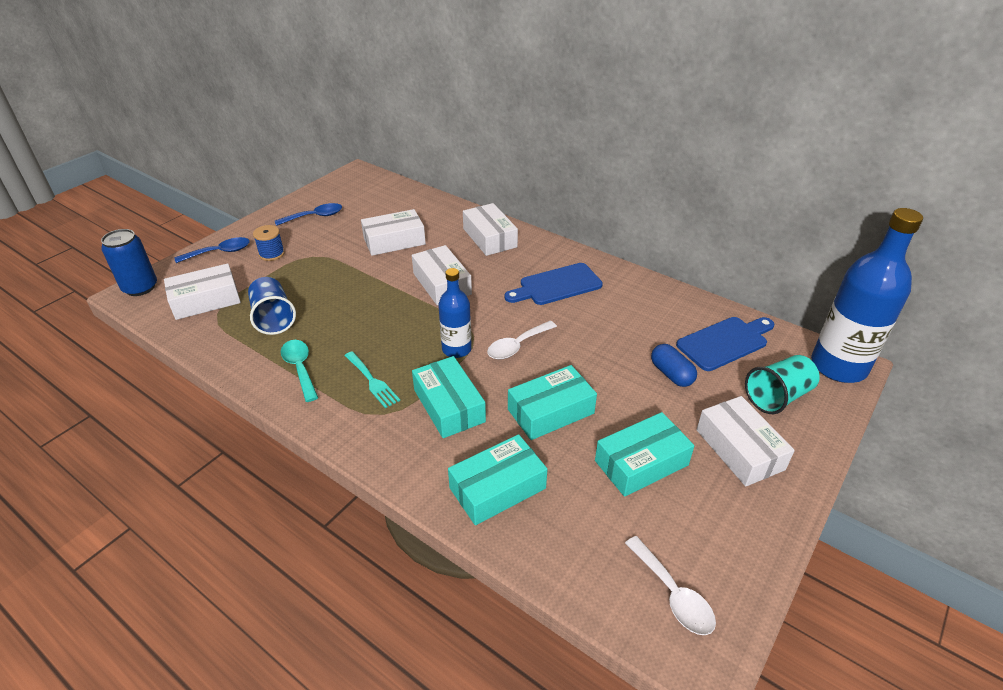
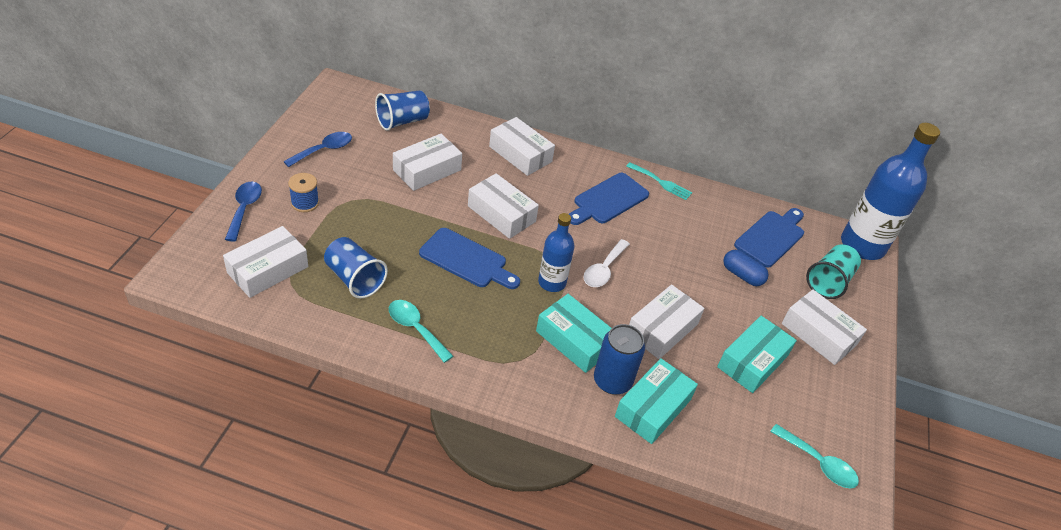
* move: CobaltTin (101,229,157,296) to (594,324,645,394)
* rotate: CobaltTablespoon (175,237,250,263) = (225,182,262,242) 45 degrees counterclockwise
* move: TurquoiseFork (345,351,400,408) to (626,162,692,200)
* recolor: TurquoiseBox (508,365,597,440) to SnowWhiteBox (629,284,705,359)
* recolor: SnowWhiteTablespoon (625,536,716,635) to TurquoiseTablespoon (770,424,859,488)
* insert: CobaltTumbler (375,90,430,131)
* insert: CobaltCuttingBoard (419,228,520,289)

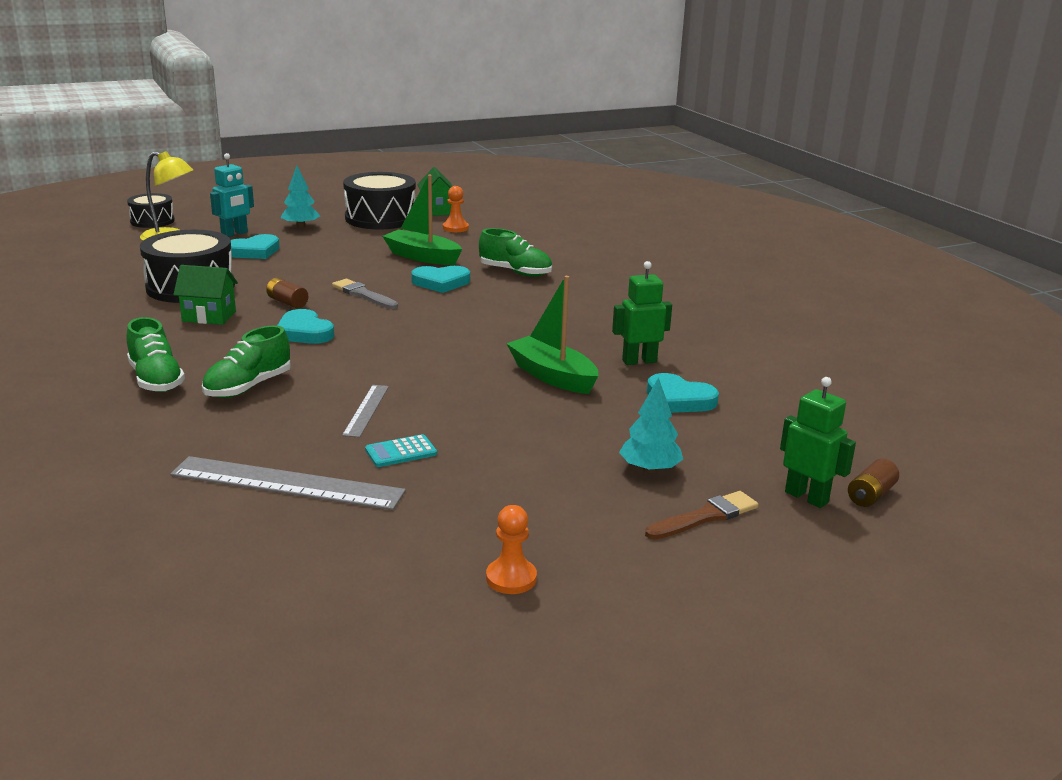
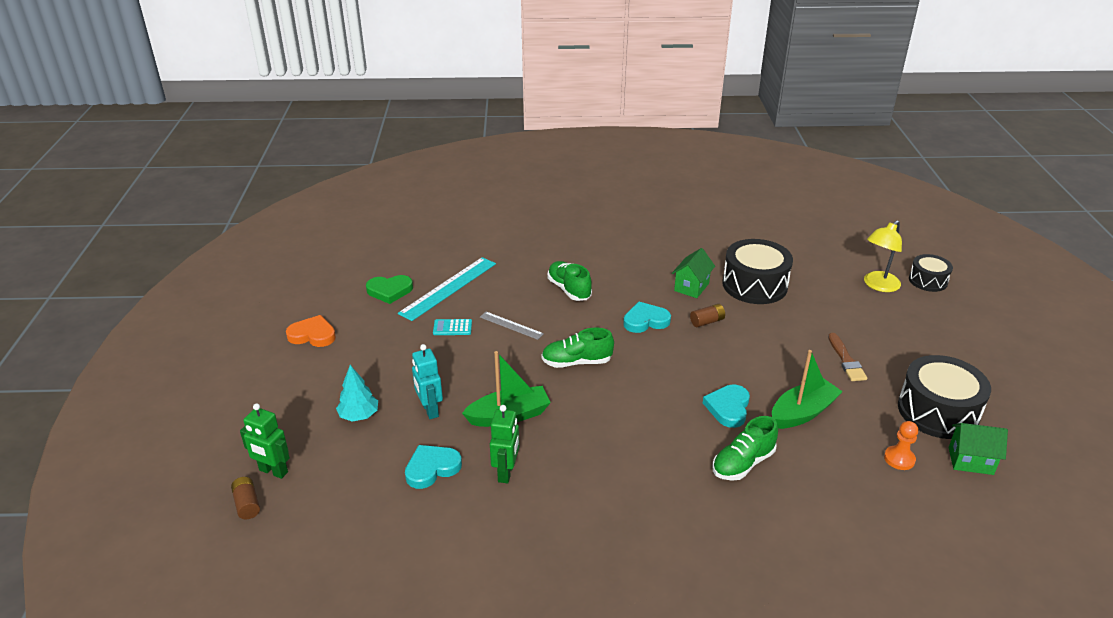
* move: TurquoiseRobotFigure (210,153,254,237) to (412,344,443,419)
* delete: TurquoiseToyTree (280,166,320,228)
* delete: TurquoiseLoveHeart (231,234,280,259)
* delete: GreyPaintBrush (332,279,398,309)
* move: EmeraldShoe (127,317,185,392) to (541,328,614,368)
* rotate: EmeraldRobotFigure (780,377,856,508) = (240,403,290,479) 45 degrees clockwise
* rotate: TurquoiseAddingMachine (365,434,437,467) = (433,319,472,335) 90 degrees counterclockwise
* recolor: GreyStraightedge (170,456,406,510) to TurquoiseStraightedge (398,257,496,321)
* move: DarkBrownPaintBrush (645,491,758,540) to (828,333,867,381)
* replace: BrightOrangePawn (486,505,537,594) to BrightOrangeLoveHeart (286,315,336,347)
* insert: EmeraldLoveHeart (366,275,413,304)

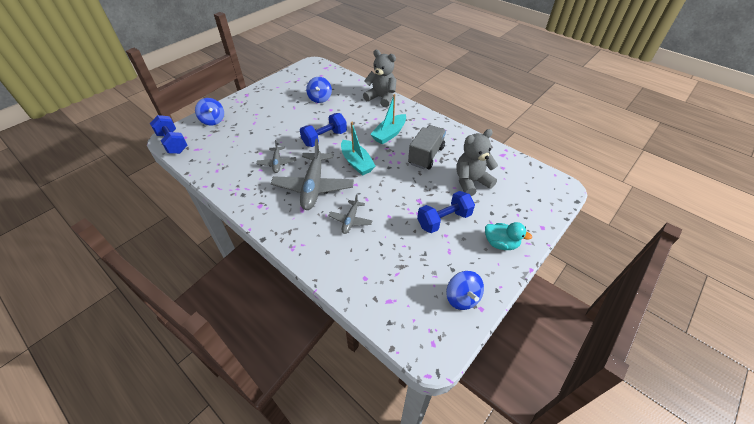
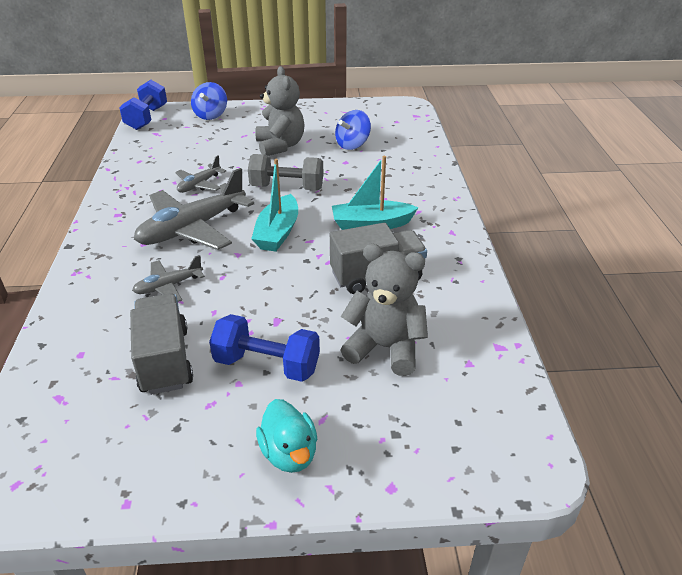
* move: GreyTeddy (363,50,397,107) to (255,66,305,156)
* recolor: CobaltHandWeight (300,113,347,147) to GreyHandWeight (248,154,323,190)
* delete: CobaltWhirligig (446,271,484,310)
* insert: GreyTruck (130,294,193,395)

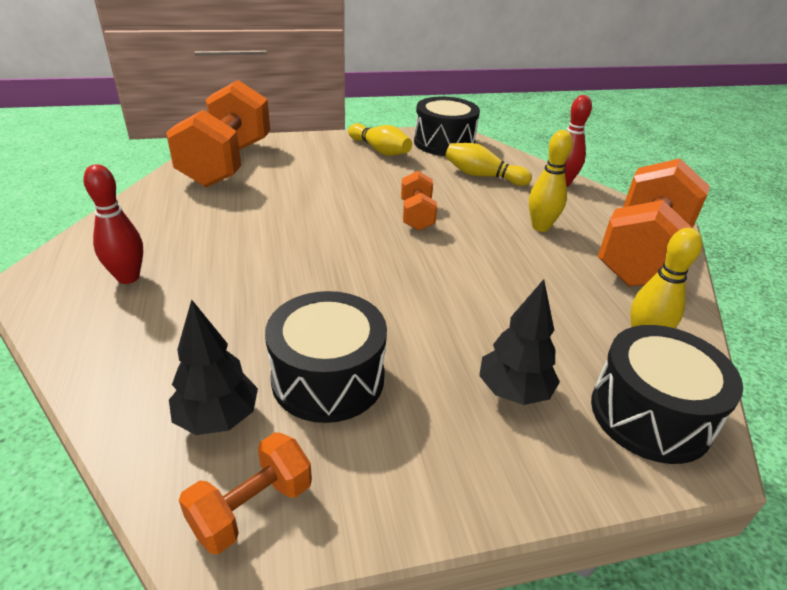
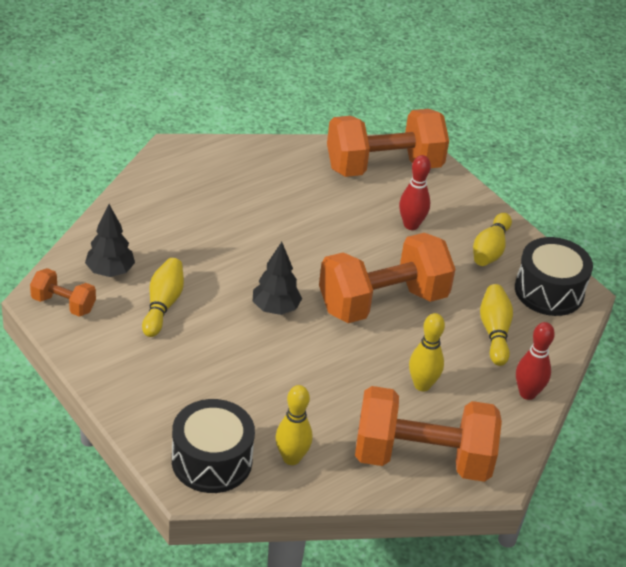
* move: ScarletTenpin (83,164,143,284) to (399,155,431,230)
* resize: BrightOrangeHandWeight (401,171,437,231) = (319,233,455,323) x2.10
* move: EbonyToyTree (479,279,560,405) to (253,242,302,315)
* replace: EbonySnareDrum (265,291,387,423) to BrightYellowTenpin (142,258,184,337)

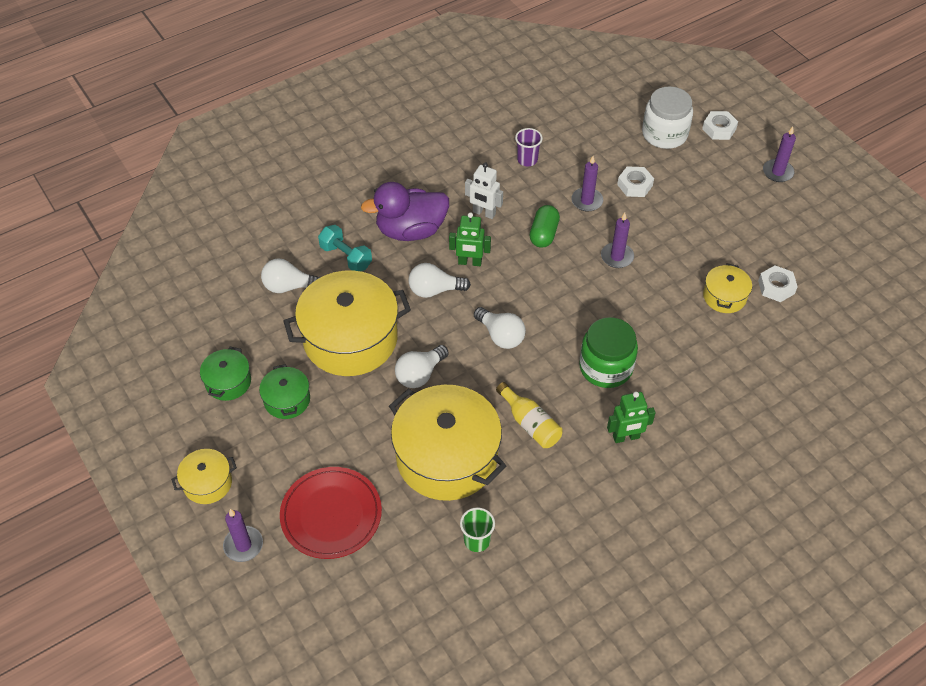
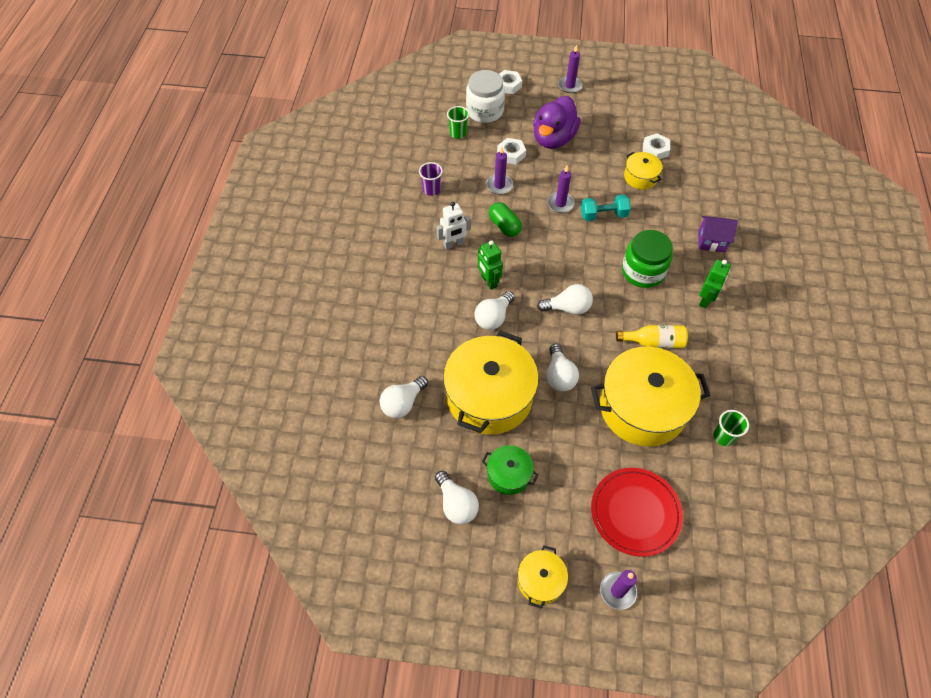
* move: RoyalPurpleToyDuck (361,182,449,241) to (533,96,581,149)
* rotate: EmeraldRobotFigure (449,212,491,266) = (478,240,503,290) 105 degrees clockwise
* move: TurquoiseHandWeight (318,225,372,271) to (581,195,631,221)
* replace: EmeraldCookingPot (200,347,251,401) to SnowWhiteBulb (435,471,479,524)
* insert: EmeraldTumbler (447,106,469,139)
* insert: RoyalPurpleToyHouse (698,216,738,252)

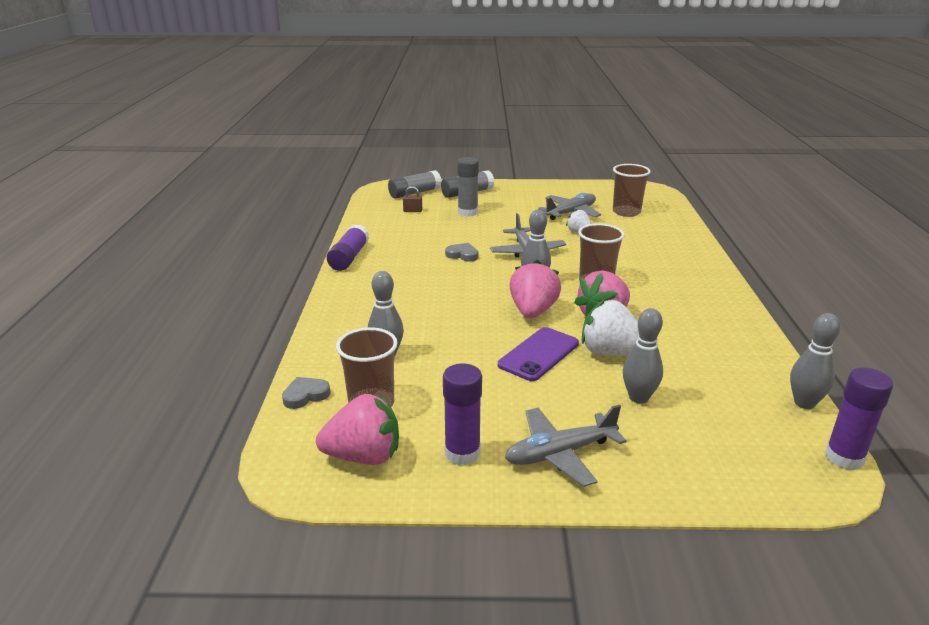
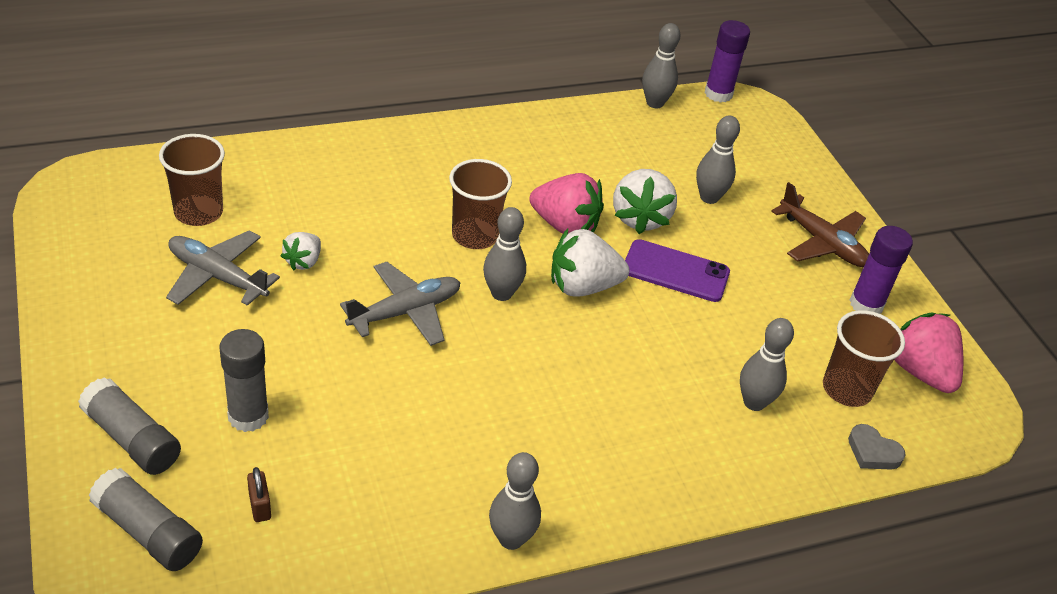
* replace: RoyalPurpleGlue (327,224,369,271) to GreyTenpin (489,452,541,550)
* delete: GreyLoveHeart (445,243,478,262)
* recolor: RosyToyStrawberry (509,260,561,318) to SnowWhiteToyStrawberry (551,229,630,297)
* recolor: GreyAeroplane (505,405,626,487) to DarkBrownAeroplane (771,182,869,267)

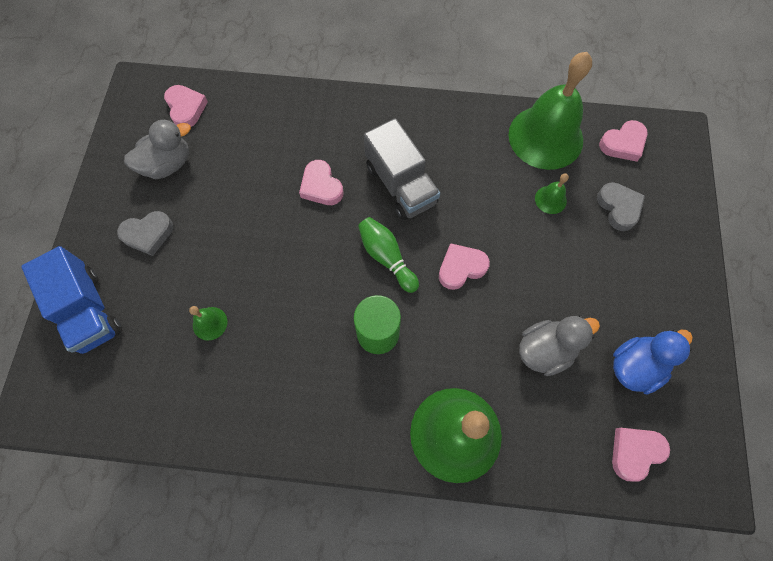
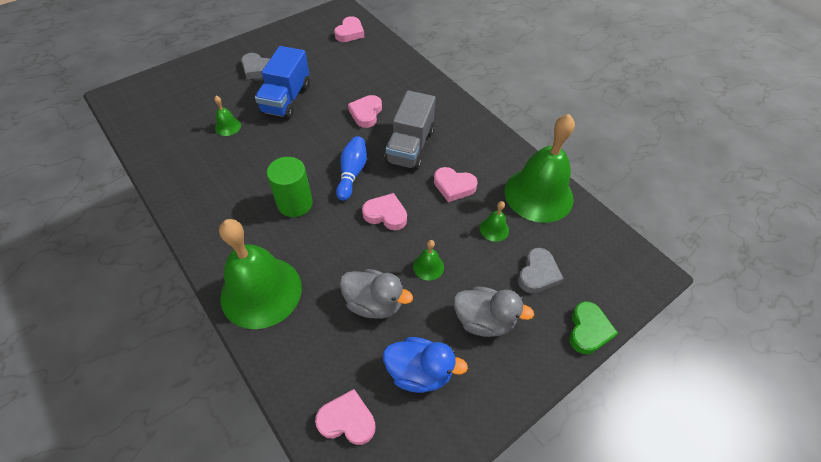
* move: GreyToyDuck (124,119,191,179) to (453,287,534,337)
* move: RosyLoveHeart (599,120,648,162) to (434,167,478,202)
* recolor: EmeraldTenpin (358,217,419,293) to CobaltTenpin (336,136,367,201)
* move: CobaltTruck (21,246,122,355) to (255,46,310,119)
* insert: EmeraldBell (413,240,444,280)
* insert: EmeraldLoveHeart (569,301,618,354)

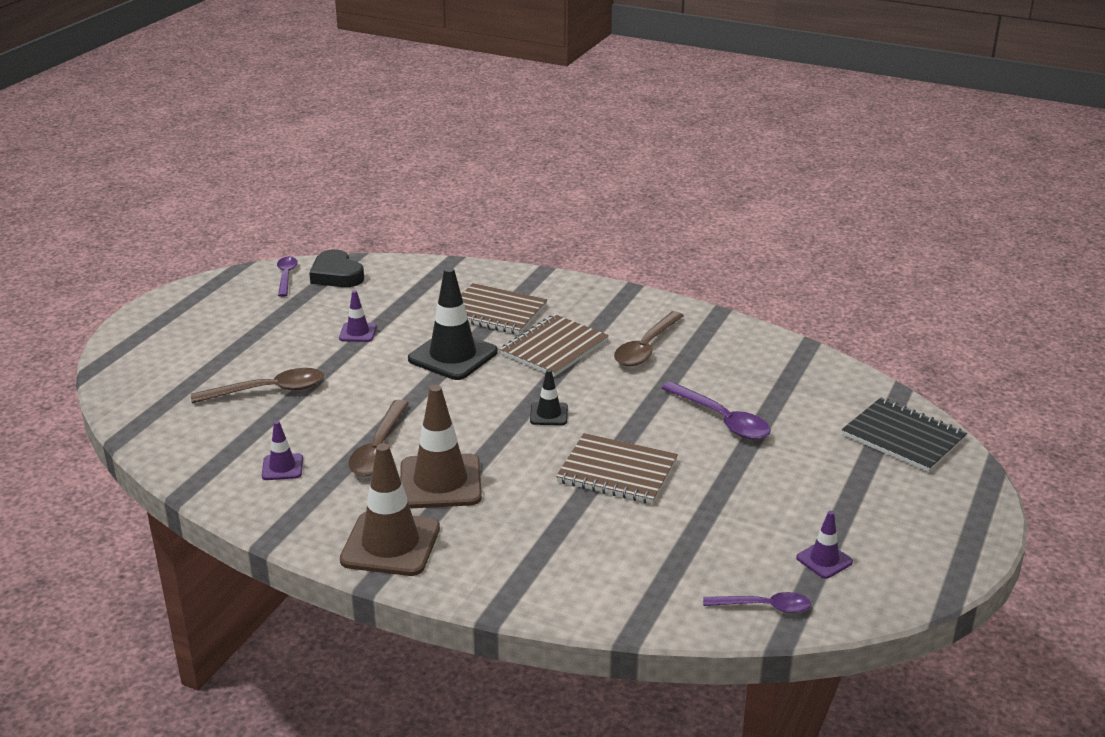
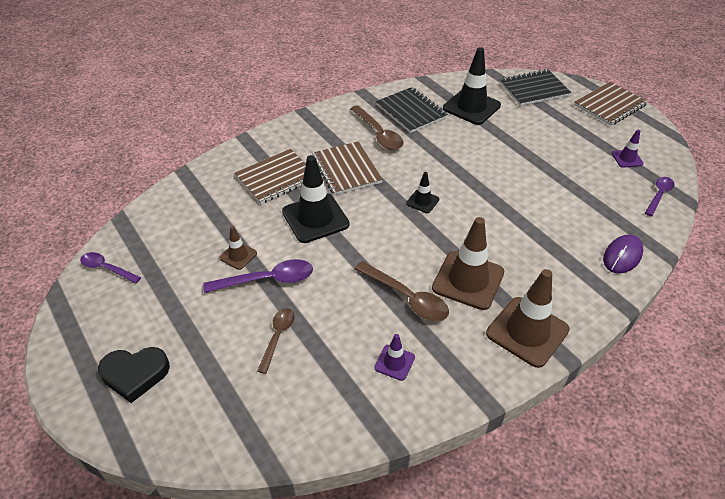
* move: EbonyLoveHeart (309,249,364,287) to (98,347,170,403)
* recolor: RoyalPurpleRoadCone (339,290,377,342) to DarkBrownRoadCone (219,226,257,270)
* resize: DarkBrownTablespoon (191,368,324,403) = (257,308,294,374) x0.65
* move: RoyalPurpleTablespoon (662,382,771,440) to (203,259,313,293)
* move: DarkBrownNotebook (556,433,678,504) to (574,82,648,126)
* insert: EbonyRoadCone (443,47,501,125)
* insert: EbonyNotebook (376,87,448,133)
* insert: RoyalPurplePcMouse (603,235,643,274)

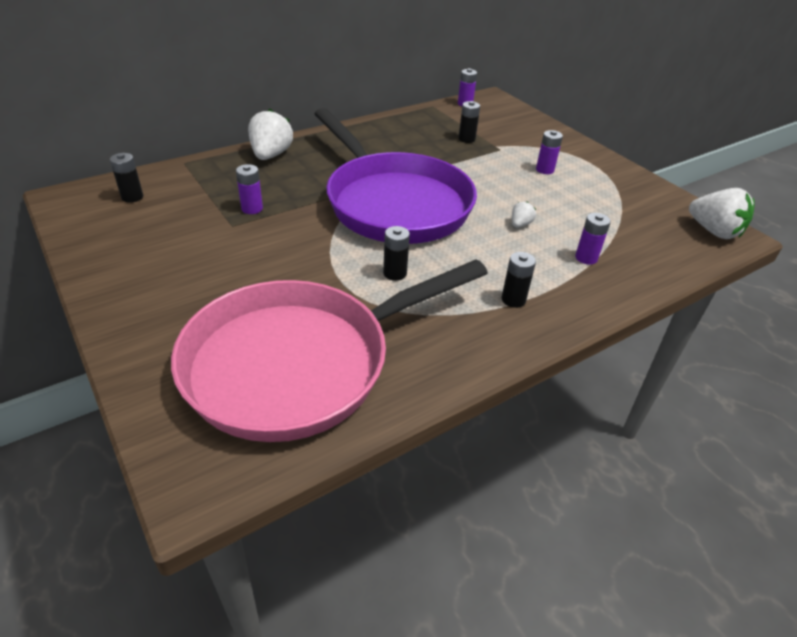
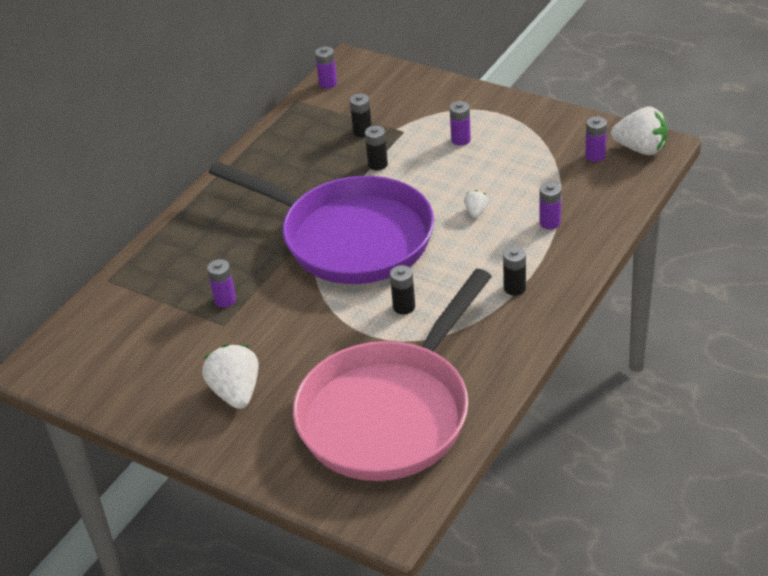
* move: SnowWhiteToyStrawberry (248,109,293,160) to (202,344,259,409)
* move: EbonyBattery (110,153,143,203) to (365,126,388,170)
* insert: RoyalPurpleBattery (585,116,607,162)

